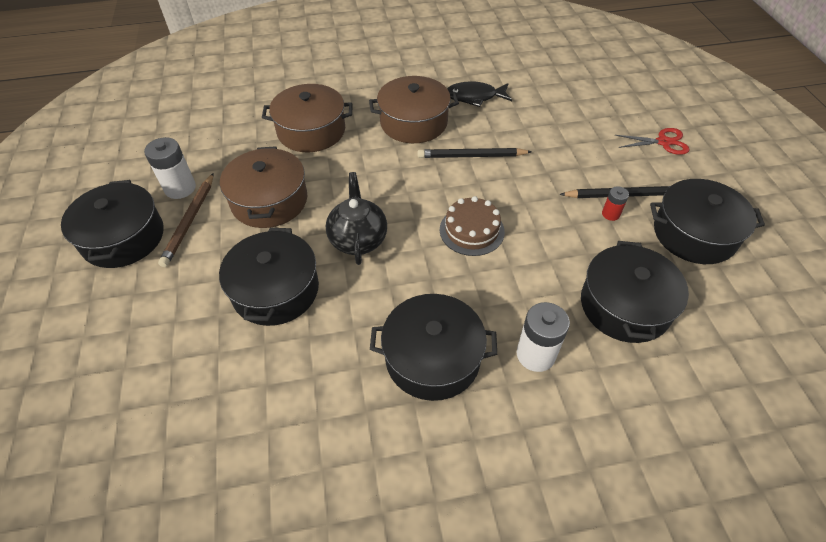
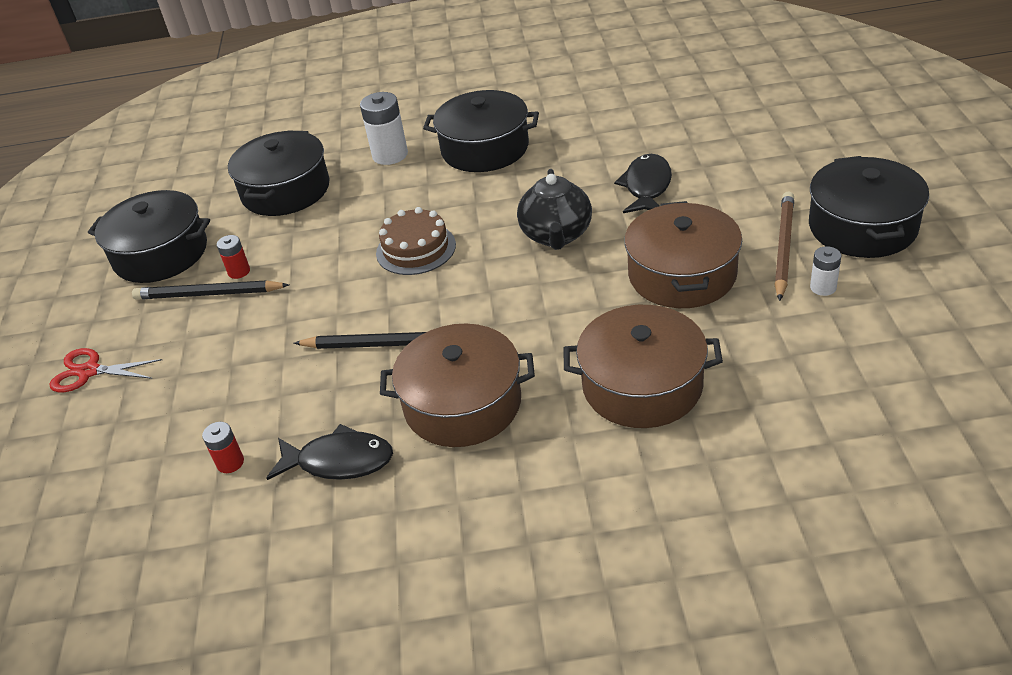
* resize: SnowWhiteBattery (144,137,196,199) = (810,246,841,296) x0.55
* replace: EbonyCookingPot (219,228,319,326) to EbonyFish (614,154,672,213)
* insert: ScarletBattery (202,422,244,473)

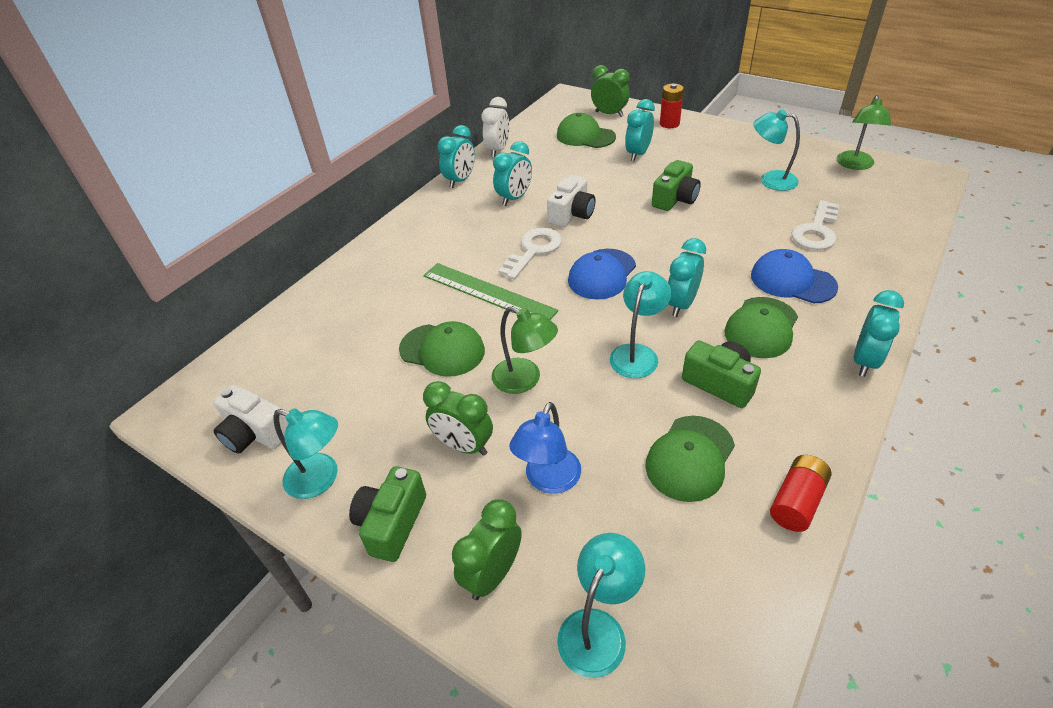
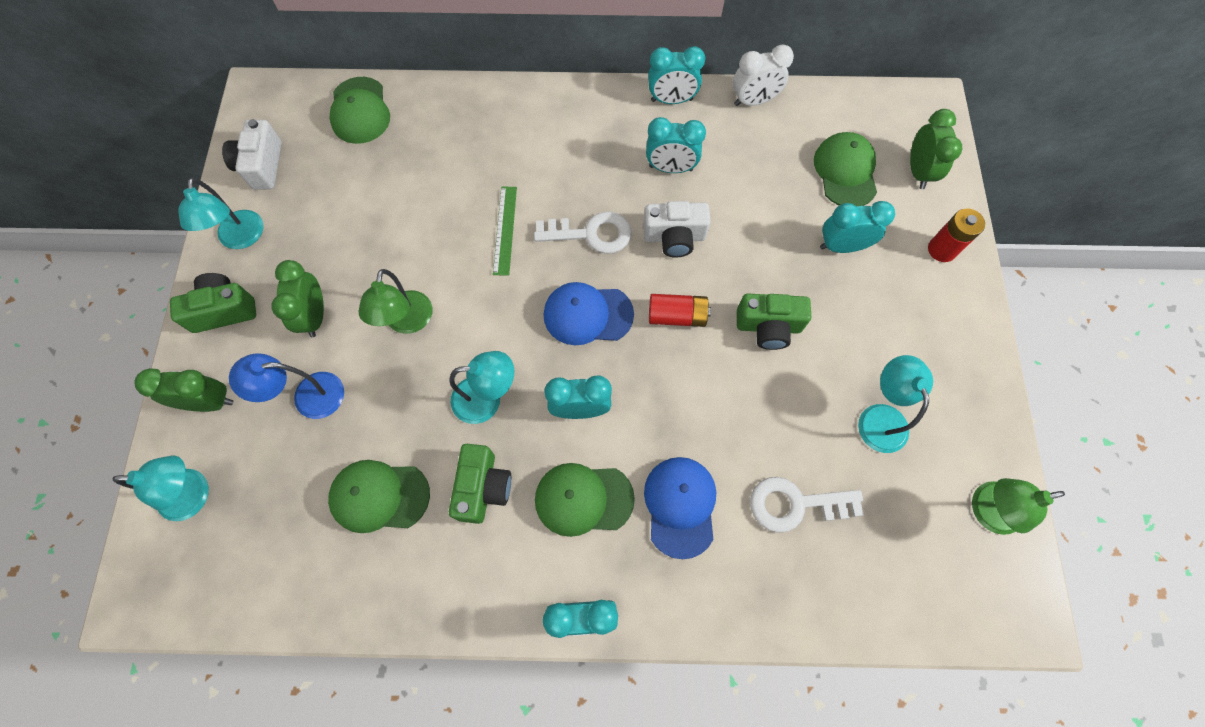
* resize: EmeraldStraightedge (423,263,558,320) = (493,186,517,276) x0.63
* move: EmeraldBaseballCap (399,321,485,377) to (330,77,390,144)
* move: ScarletBattery (770,455,832,532) to (649,294,711,327)

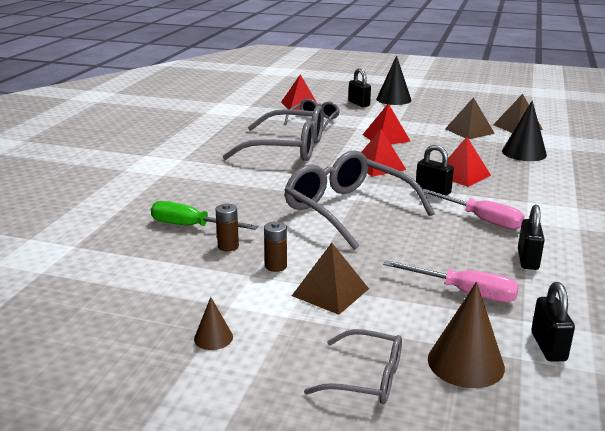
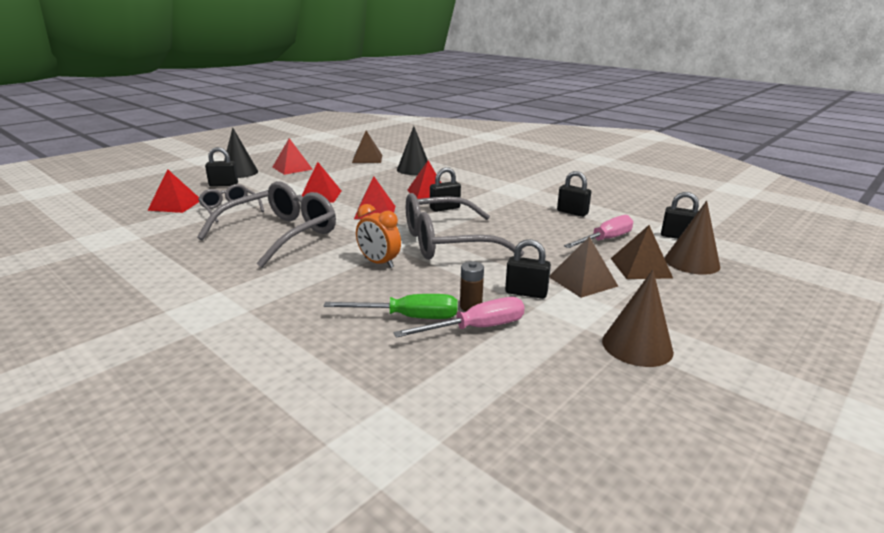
* move: DarkBrownPyramidShape (445,97,495,139) to (610,225,673,279)
* move: RosyScrewdriver (423,189,525,230) to (393,297,525,338)
* rotate: EmeraldScrewdriver (151,201,258,230) = (324,294,457,319) 135 degrees counterclockwise
* replace: DarkBrownBattery (264,221,287,272) to EbonySmallLock (505,239,551,299)
* resize: DarkBrownSolidCone (194,297,233,350) = (602,270,674,367) x1.85
* delete: GreyGlasses (304,329,402,404)
* insert: ScarletPyramidShape (272,138,313,175)
* insert: BrightOrangeBedsideClock (356,204,401,268)

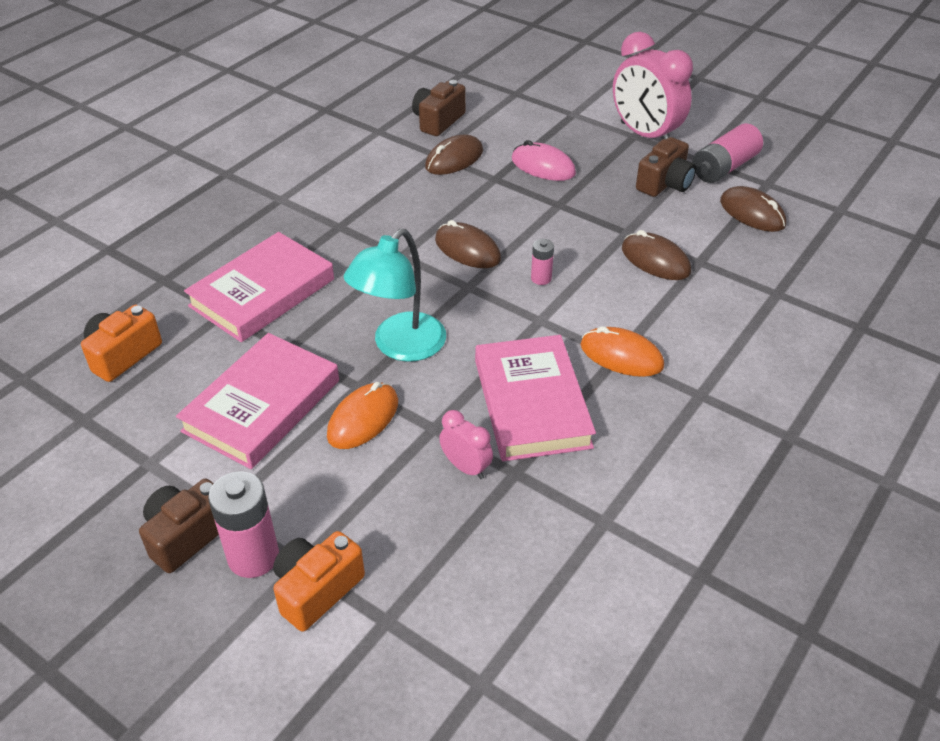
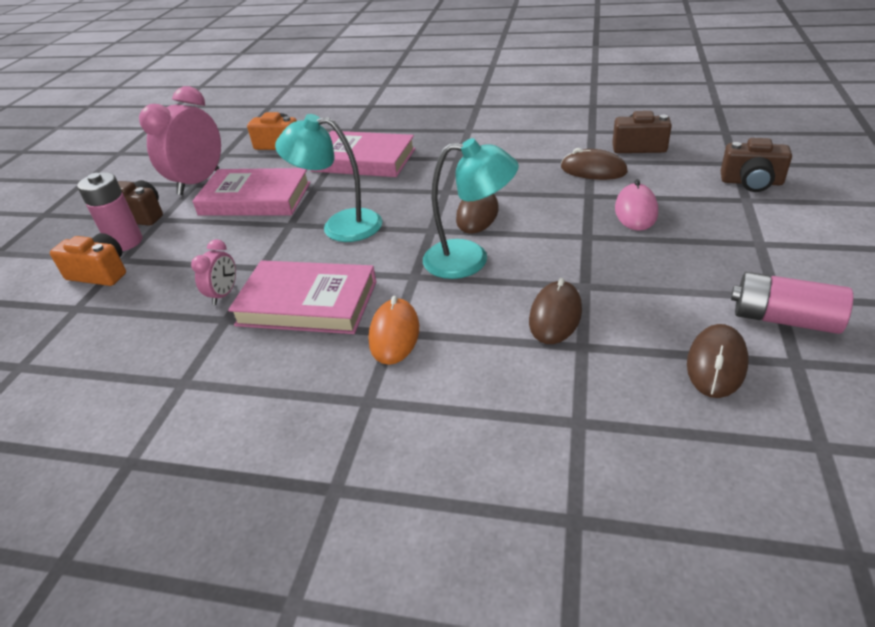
* move: RosyBedsideClock (613,32,693,139) to (139,86,221,195)
* move: DarkBrownPhotoCamera (636,137,696,197) to (721,138,792,192)
* replace: RosyBattery (531,239,554,285) to TurquoiseReadingLamp (423,138,519,279)
* rotate: RosyHardback (475,335,596,461) = (228,260,376,334) 45 degrees clockwise
* delete: BrightOrangePcMouse (327,382,398,449)

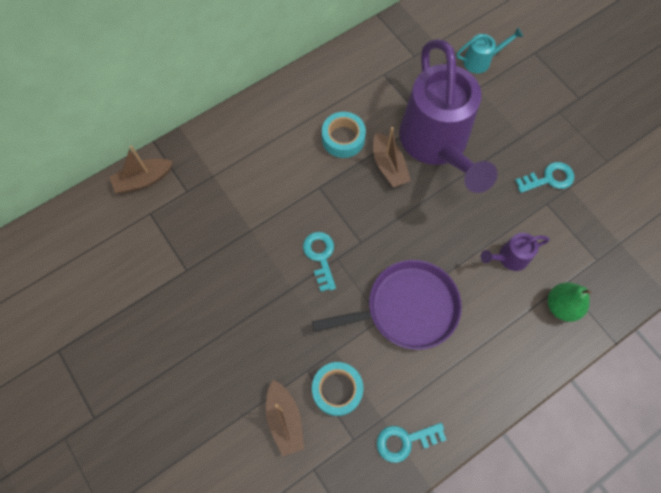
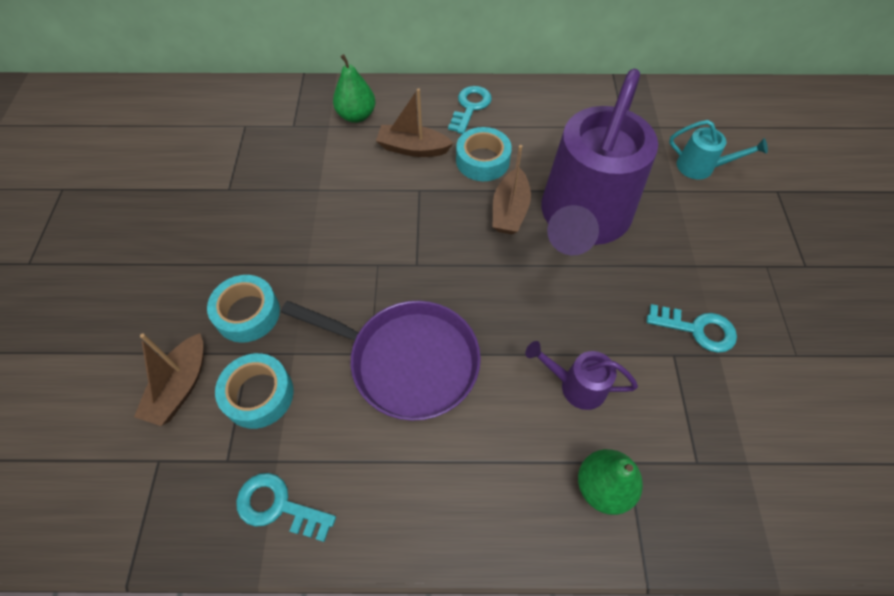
* move: DarkBrownSailboat (109,145,173,193) to (376,88,453,157)
* move: TurquoiseDoorKey (303,232,336,292) to (448,86,492,134)
* insert: EmeraldPearFruit (333,54,375,123)
* insert: TurquoiseRollOfTape (207,275,280,343)

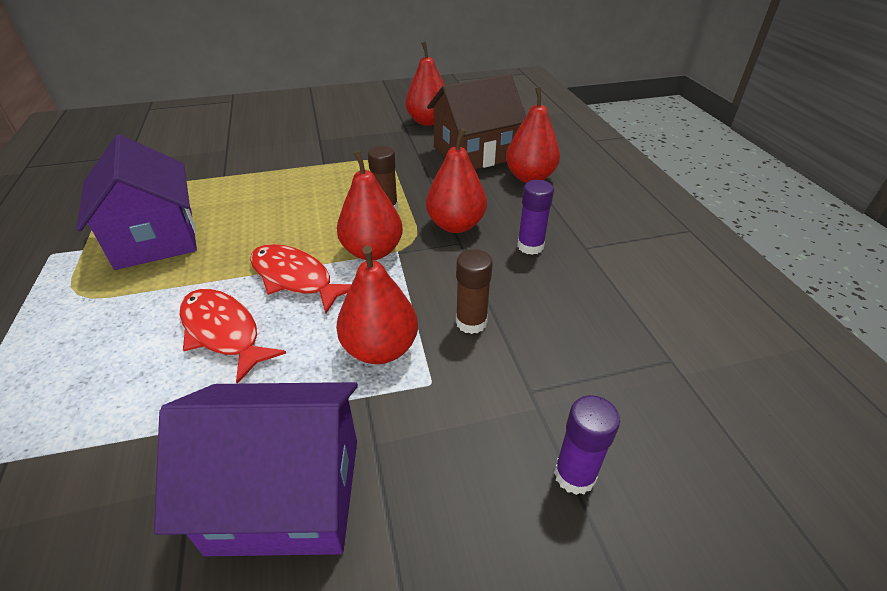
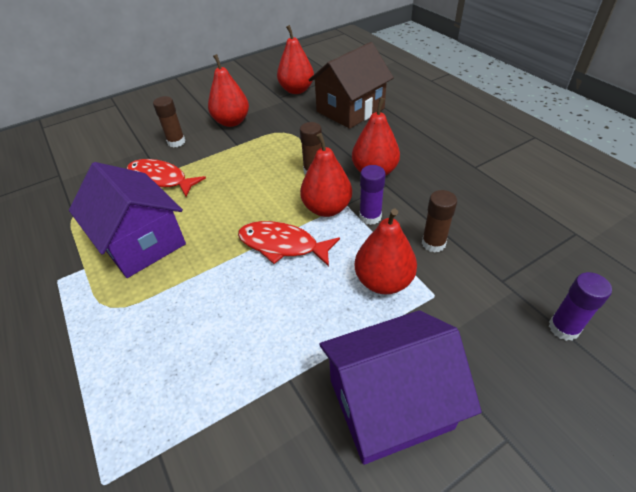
* move: ScarletPearFruit (506,87,560,183) to (208,54,249,127)
* move: RoyalPurpleGlue (517,180,554,255) to (359,165,386,225)
* move: ScarletFish (180,289,286,384) to (127,159,206,197)
* insert: DarkBrownGlue (153,96,186,147)

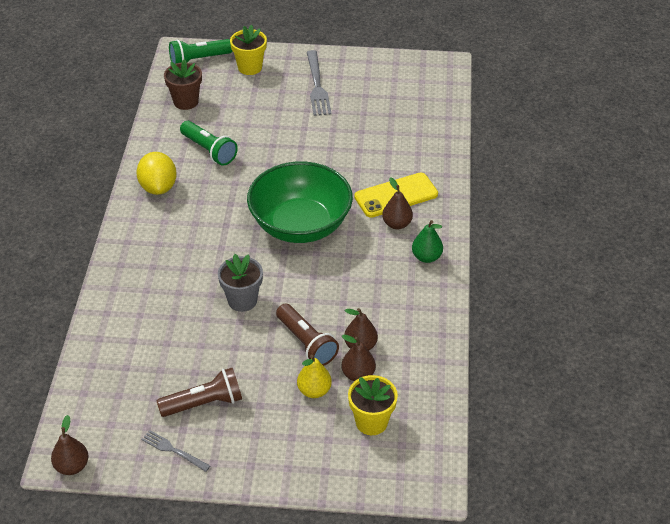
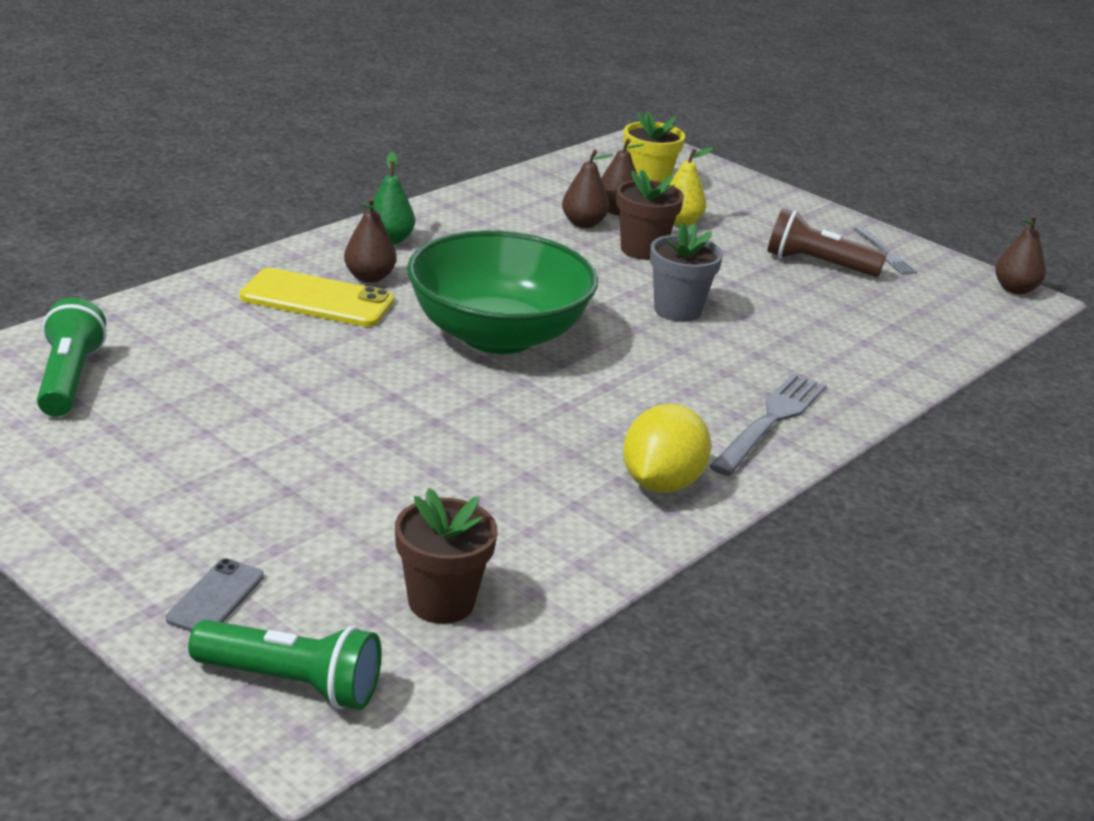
* replace: BrightYellowFlowerPot (230,25,267,75) to GreySmartphone (166,558,264,632)
* move: GreyFork (307,50,331,116) to (709,373,826,476)
* move: EmeraldTorch (180,121,238,166) to (37,298,107,417)
* replace: DarkBrownTorch (276,304,339,366) to DarkBrownFlowerPot (616,170,684,260)

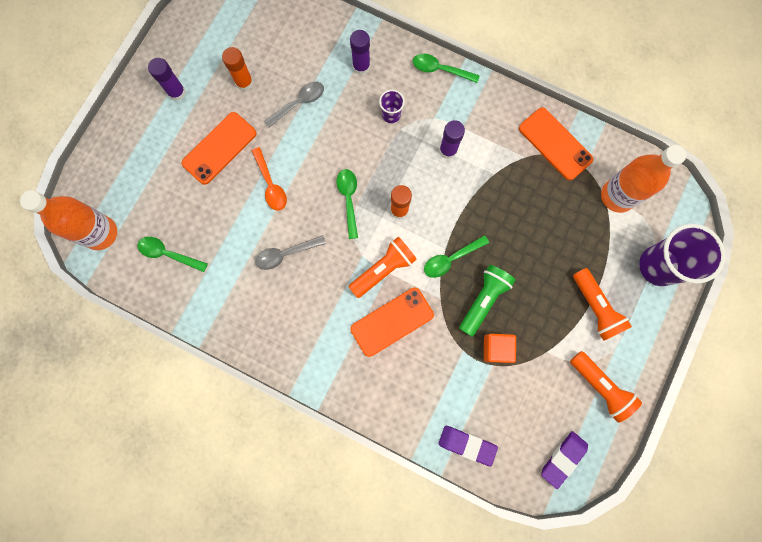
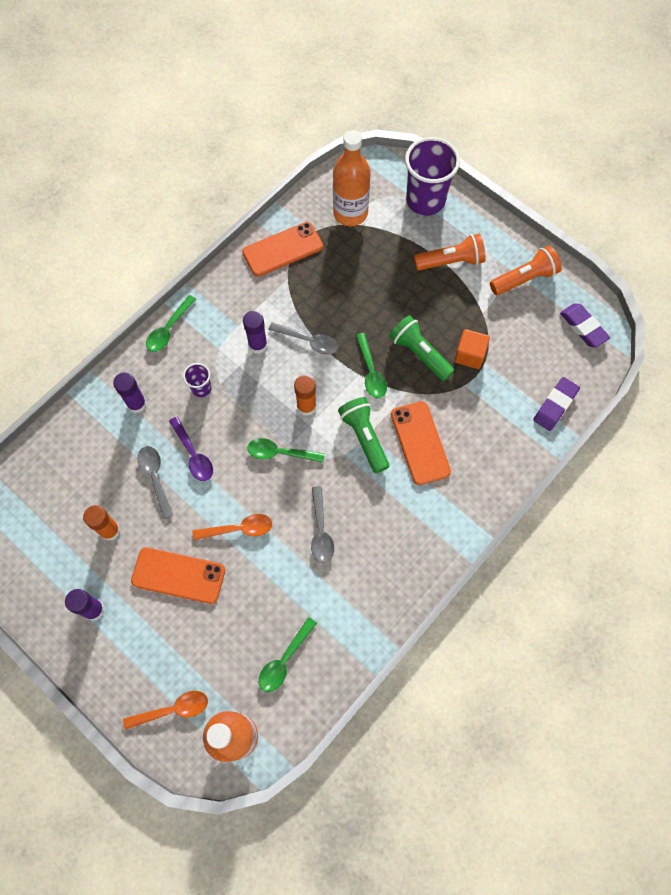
* rotate: BrightOrangeSmartphone (182,112,257,185) = (131,547,225,604) 45 degrees counterclockwise
* recolor: BrightOrangeTorch (349,237,417,298) to EmeraldTorch (338,397,389,473)
* insert: GreyTablespoon (268,322,338,355)
* insert: RoyalPurpleTablespoon (169,417,213,481)
* insert: BrightOrangeTablespoon (123,691,208,730)

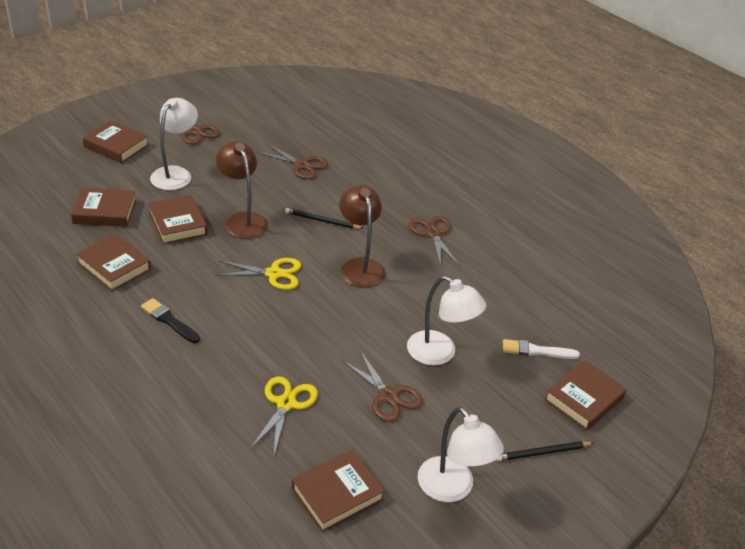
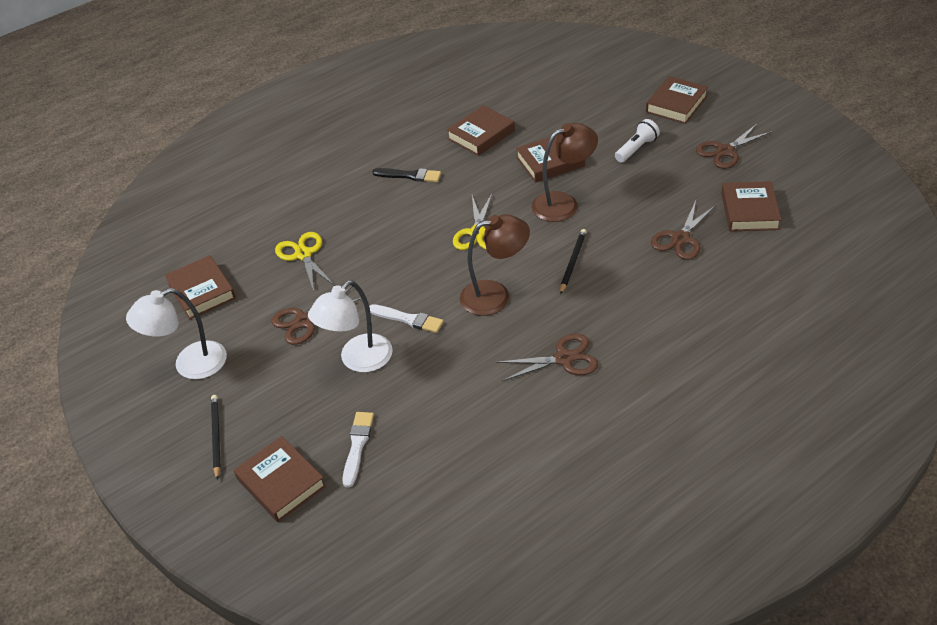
* replace: SnowWhiteReadingLamp (150,98,198,190) to SnowWhiteTorch (615,119,660,163)
* move: DarkBrownHardback (71,188,136,227) to (721,181,781,231)
* rotate: EbonyPaintBrush (141,298,200,343) = (372,168,441,182) 60 degrees clockwise
* rotate: BrightYellowShears (250,376,318,455) = (275,232,335,292) 135 degrees counterclockwise
* insert: SnowWhitePaintBrush (369,304,444,333)

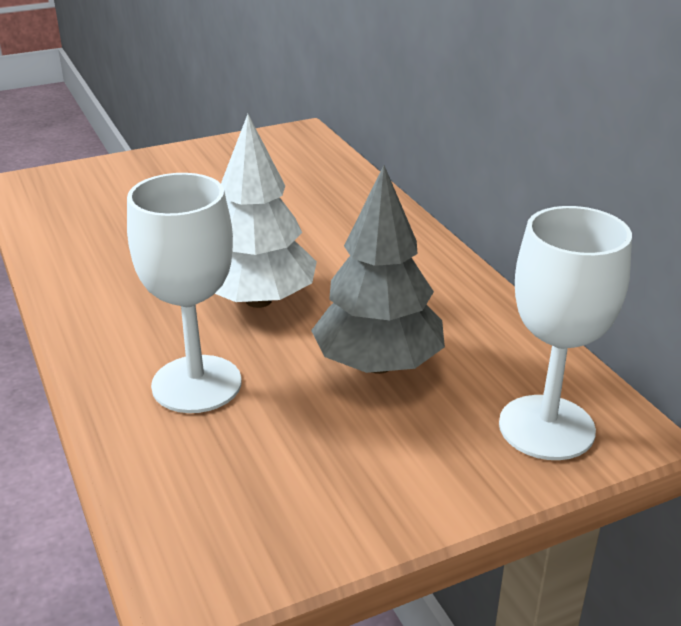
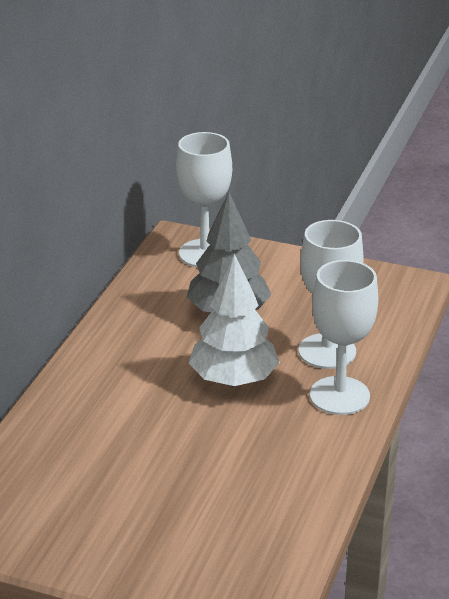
* insert: SnowWhiteGoblet (310,260,378,415)

